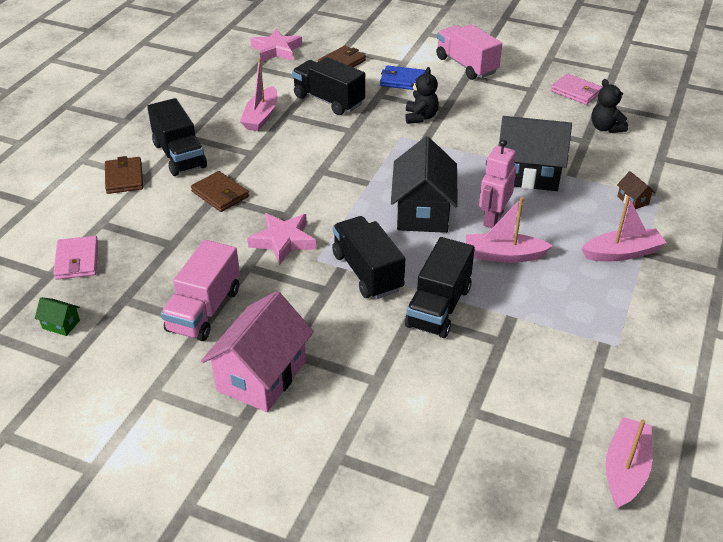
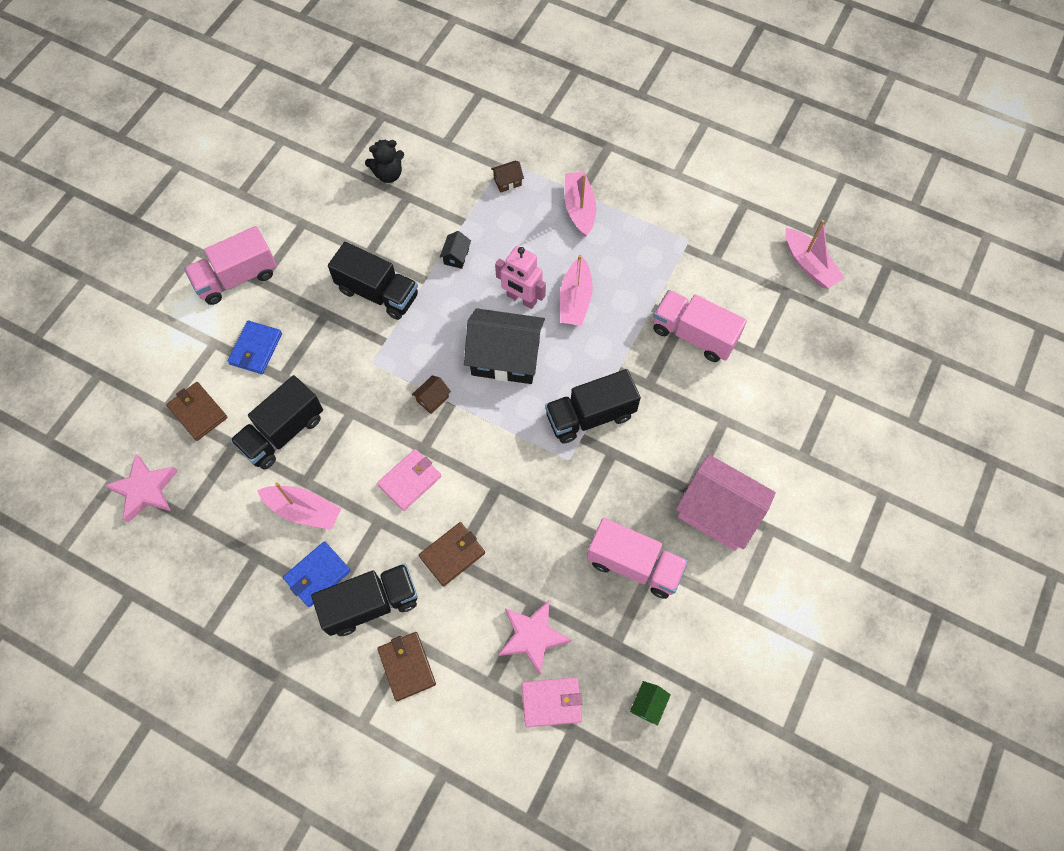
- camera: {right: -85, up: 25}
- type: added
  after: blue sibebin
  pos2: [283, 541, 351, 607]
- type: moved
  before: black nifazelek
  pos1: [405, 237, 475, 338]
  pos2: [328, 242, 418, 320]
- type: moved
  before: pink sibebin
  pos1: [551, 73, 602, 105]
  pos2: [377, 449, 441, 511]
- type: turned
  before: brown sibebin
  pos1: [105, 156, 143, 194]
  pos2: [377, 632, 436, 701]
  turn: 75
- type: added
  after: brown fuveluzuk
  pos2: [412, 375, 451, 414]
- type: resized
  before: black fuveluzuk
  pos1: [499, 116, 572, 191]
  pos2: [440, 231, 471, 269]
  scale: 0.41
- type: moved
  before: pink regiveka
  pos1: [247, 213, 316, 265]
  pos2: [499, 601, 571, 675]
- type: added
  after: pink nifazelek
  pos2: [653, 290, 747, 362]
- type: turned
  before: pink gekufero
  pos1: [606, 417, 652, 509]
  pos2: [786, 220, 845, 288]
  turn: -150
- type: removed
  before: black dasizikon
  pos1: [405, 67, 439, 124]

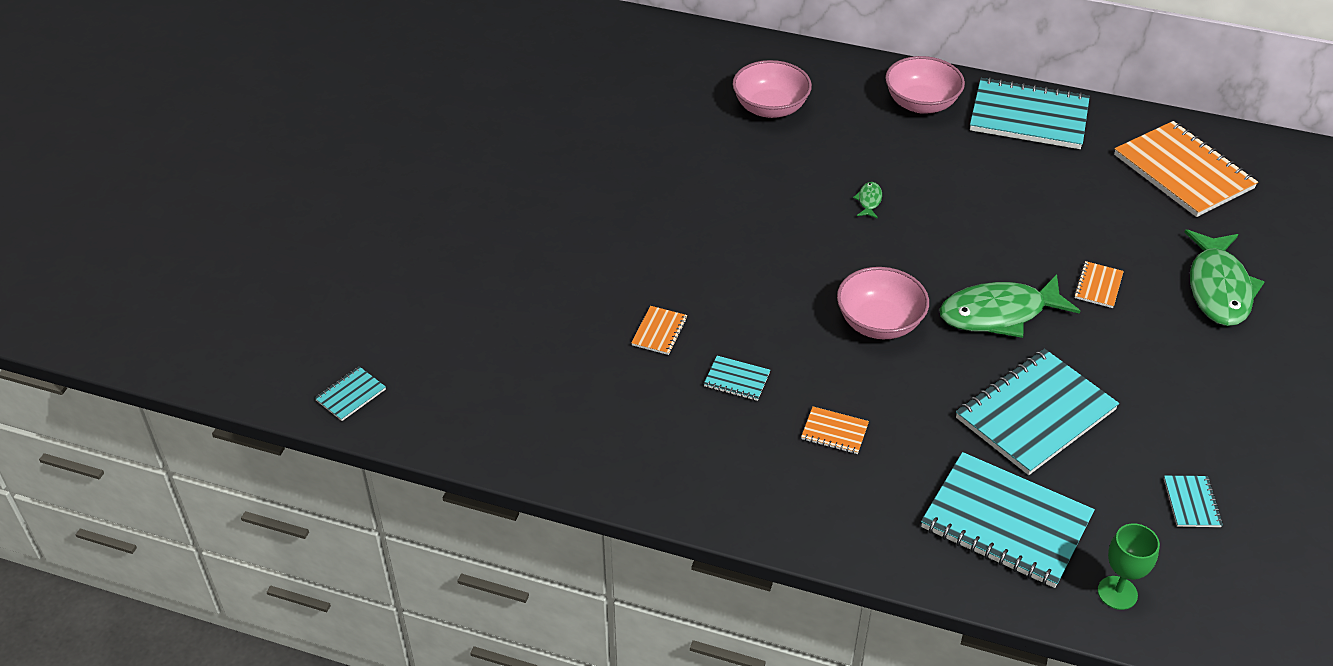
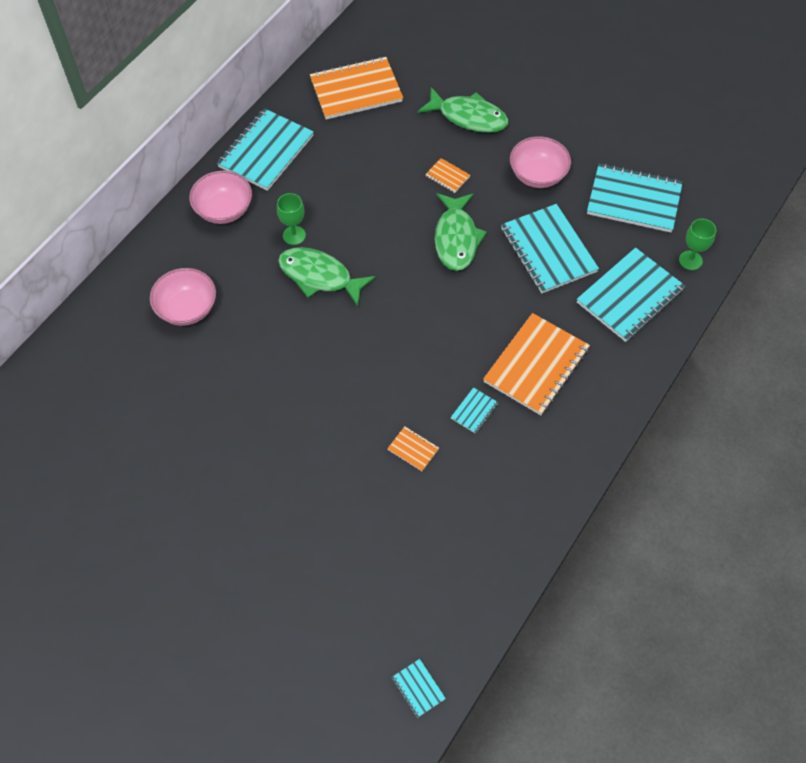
- camera: {right: -75, up: 15}
- type: added
  after: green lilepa
  pos2: [277, 193, 306, 245]
- type: resized
  before: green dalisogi
  pos1: [853, 182, 882, 219]
  pos2: [278, 247, 376, 307]
  scale: 2.45
- type: resized
  before: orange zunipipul
  pos1: [801, 407, 869, 454]
  pos2: [483, 313, 590, 415]
  scale: 2.31
- type: moved
  before: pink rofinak
  pos1: [837, 267, 929, 339]
  pos2: [510, 136, 571, 188]
- type: resized
  before: turquoise zunipipul
  pos1: [1164, 476, 1223, 527]
  pos2: [587, 164, 683, 233]
  scale: 2.31

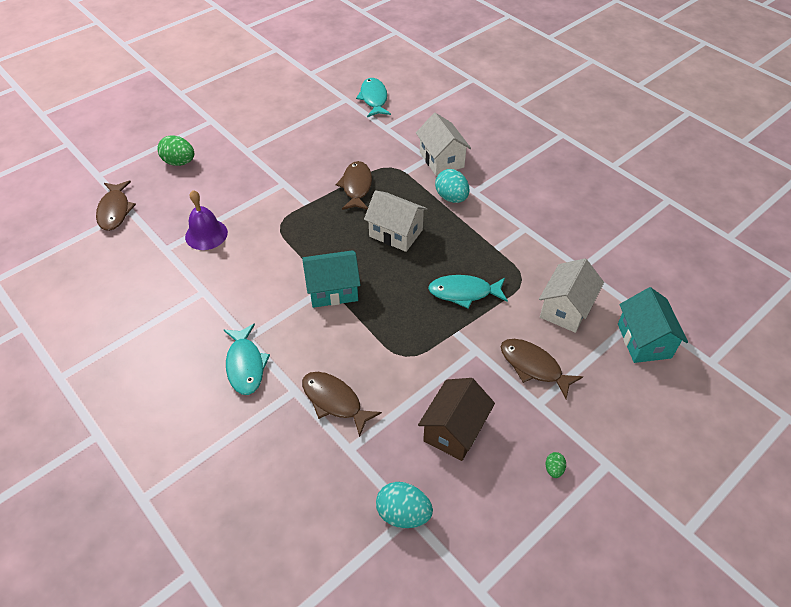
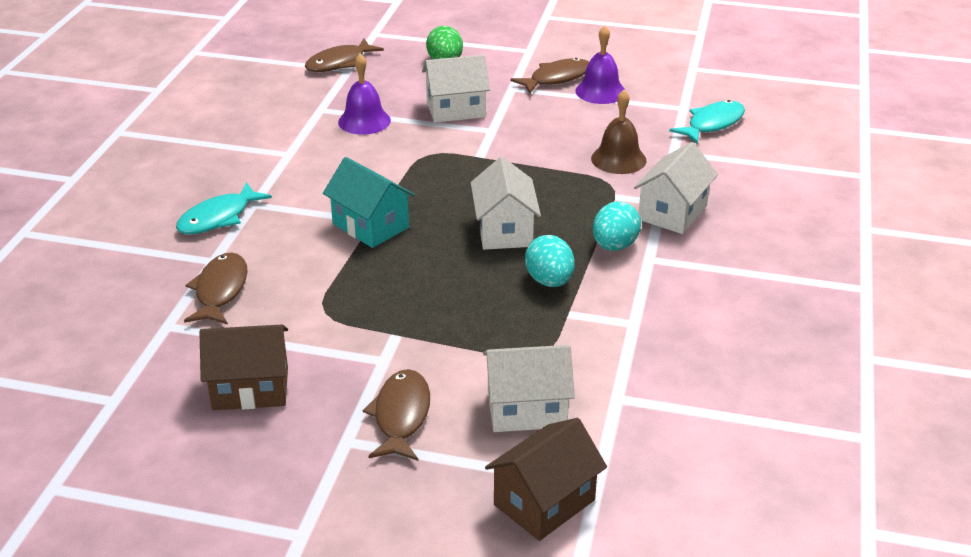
- camera: {right: 55, up: -15}
- type: added
  after: white fuveluzuk
  pos2: [422, 55, 490, 123]
- type: recoloured
  before: turquoise fuveluzuk
  after: brown fuveluzuk
  pos1: [618, 287, 688, 363]
  pos2: [485, 418, 607, 541]
- type: moved
  before: brown dalisogi
  pos1: [336, 161, 372, 210]
  pos2: [510, 58, 589, 93]
- type: moved
  before: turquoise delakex
  pos1: [376, 482, 433, 528]
  pos2: [525, 235, 575, 287]
- type: added
  after: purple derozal
  pos2: [575, 26, 625, 104]
- type: added
  after: brown derozal
  pos2: [591, 90, 646, 174]
- type: removed
  before: turquoise dalisogi
  pos1: [428, 275, 508, 309]
- type: removed
  before: green delakex
  pos1: [546, 452, 566, 478]

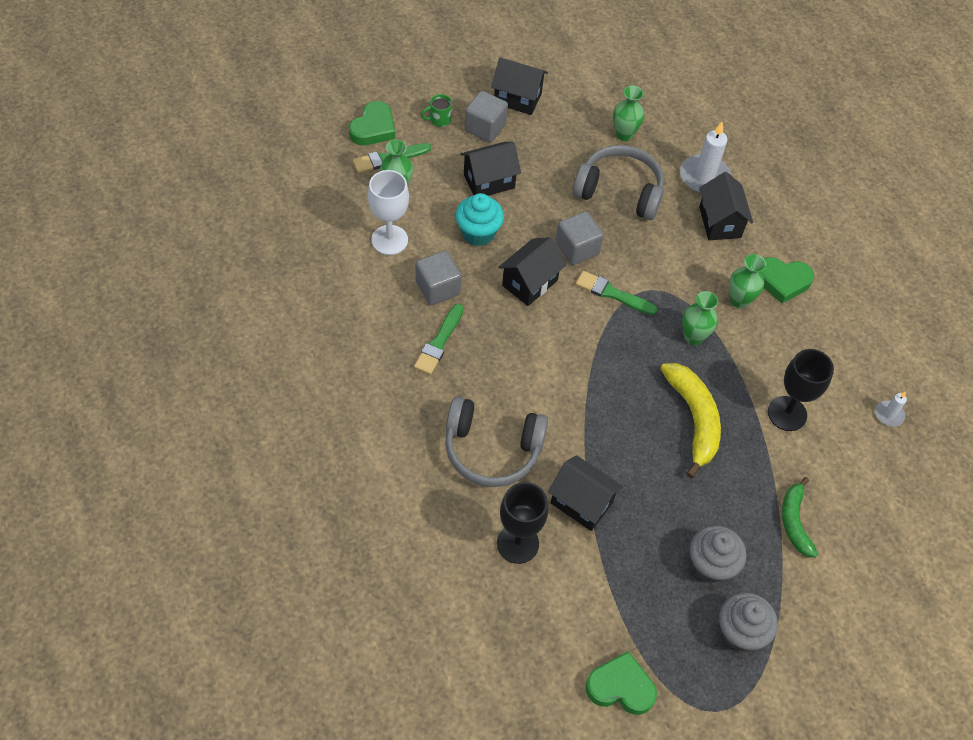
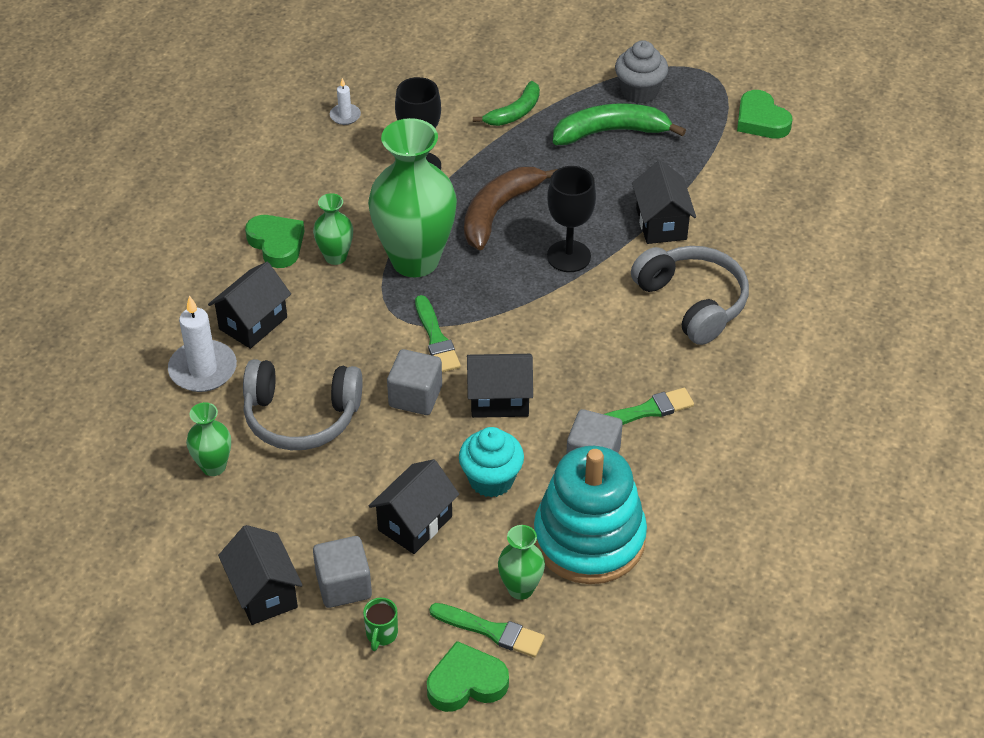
- camera: {right: -130, up: -10}
- type: turned
  before: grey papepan
  pos1: [573, 145, 664, 220]
  pos2: [243, 359, 363, 450]
  turn: -60
- type: turned
  before: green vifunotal
  pos1: [421, 94, 452, 127]
  pos2: [363, 598, 398, 651]
  turn: 75
- type: resized
  before: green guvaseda
  pos1: [682, 291, 718, 345]
  pos2: [368, 118, 457, 277]
  scale: 2.16
- type: turned
  before: black fuveluzuk
  pos1: [460, 142, 521, 196]
  pos2: [369, 459, 459, 554]
  turn: -75
- type: recoloured
  before: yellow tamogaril
  after: brown tamogaril
  pos1: [660, 363, 721, 478]
  pos2: [464, 167, 557, 250]
- type: replaced
  before: white lilepa
  after: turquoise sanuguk
  pos1: [368, 170, 409, 255]
  pos2: [534, 446, 647, 584]
- type: moved
  before: black lilepa
  pos1: [497, 482, 548, 564]
  pos2: [547, 166, 596, 272]
- type: replaced
  before: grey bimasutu
  after: green tamogaril
  pos1: [690, 526, 747, 583]
  pos2: [553, 103, 686, 145]

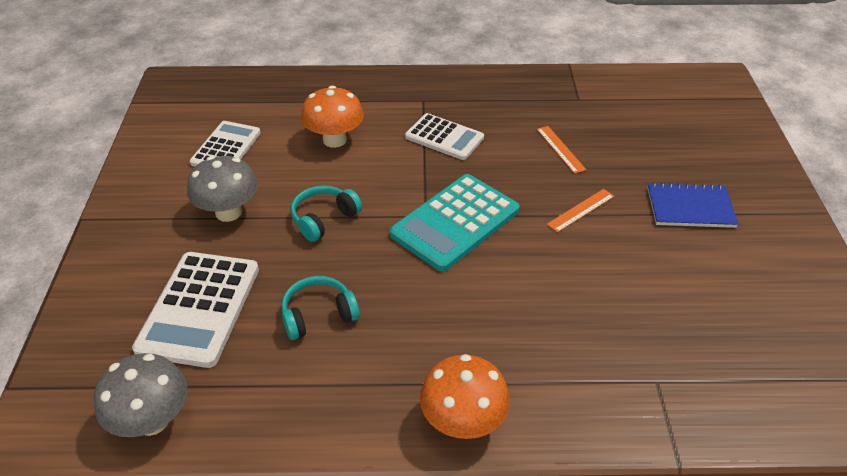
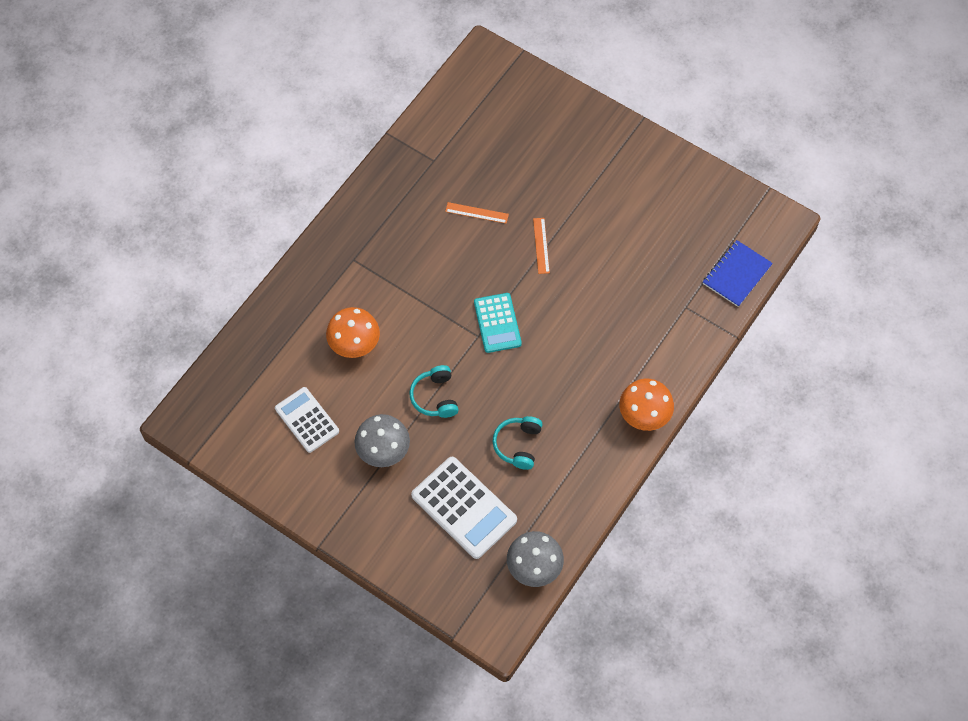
- camera: {right: -55, up: 20}
- type: resized
  before: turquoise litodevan
  pos1: [390, 174, 519, 271]
  pos2: [474, 293, 522, 353]
  scale: 0.66
- type: moved
  before: blue zunipipul
  pos1: [647, 182, 739, 228]
  pos2: [703, 240, 773, 307]
- type: removed
  before: white litodevan
  pos1: [405, 113, 484, 160]

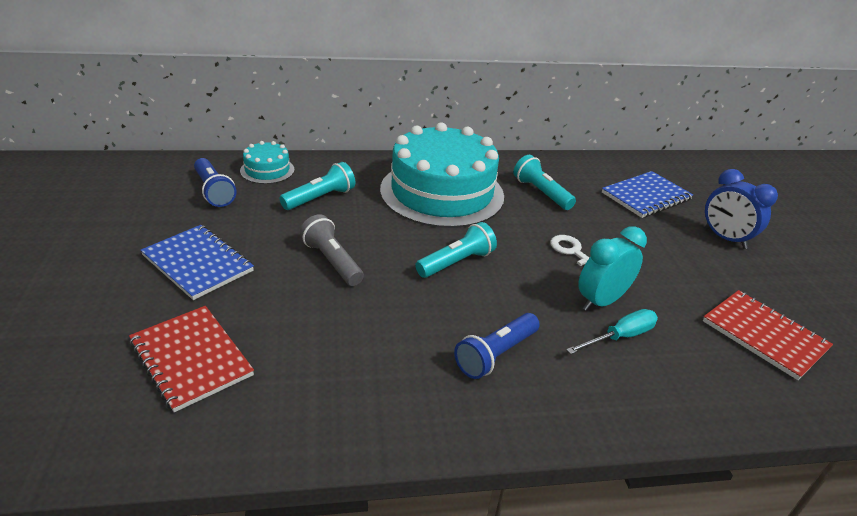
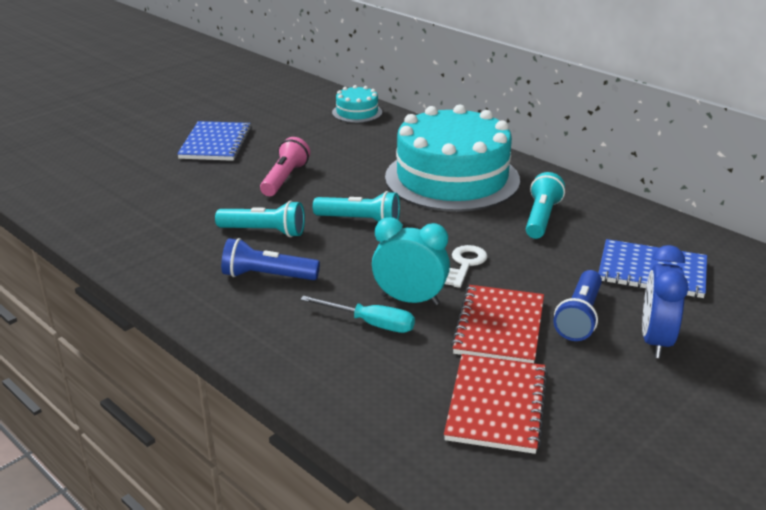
- camera: {right: 55, up: -5}
- type: moved
  before: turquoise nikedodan
  pos1: [279, 162, 355, 210]
  pos2: [215, 201, 305, 237]
- type: recoloured
  before: grey nikedodan
  after: pink nikedodan
  pos1: [300, 214, 364, 286]
  pos2: [260, 137, 310, 196]
- type: moved
  before: red zunipipul
  pos1: [129, 306, 254, 412]
  pos2: [451, 285, 544, 363]
- type: moved
  before: blue nikedodan
  pos1: [194, 158, 237, 207]
  pos2: [553, 270, 602, 341]

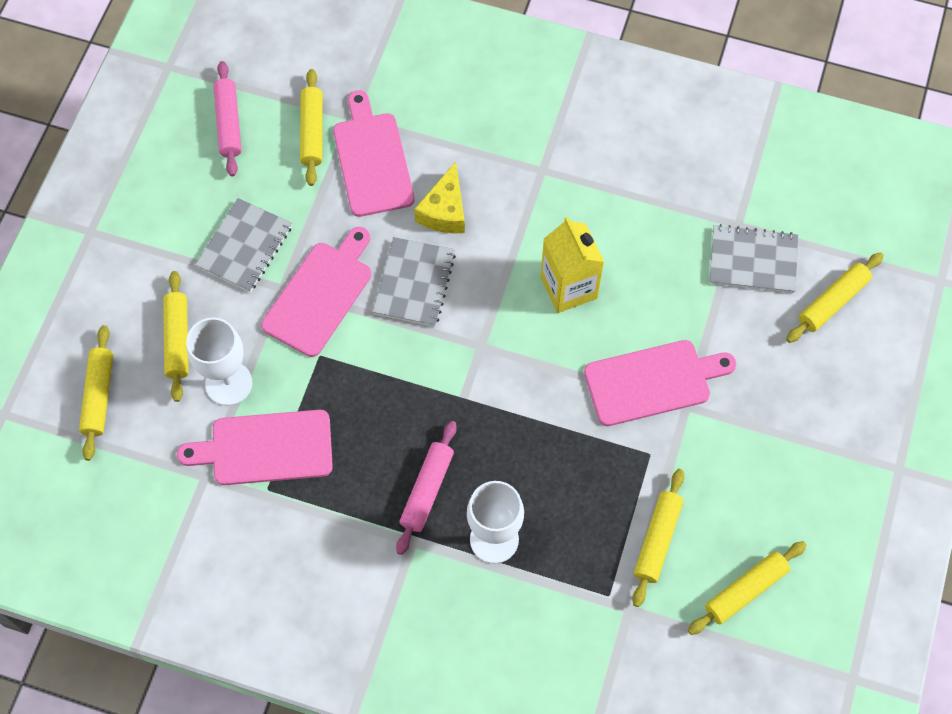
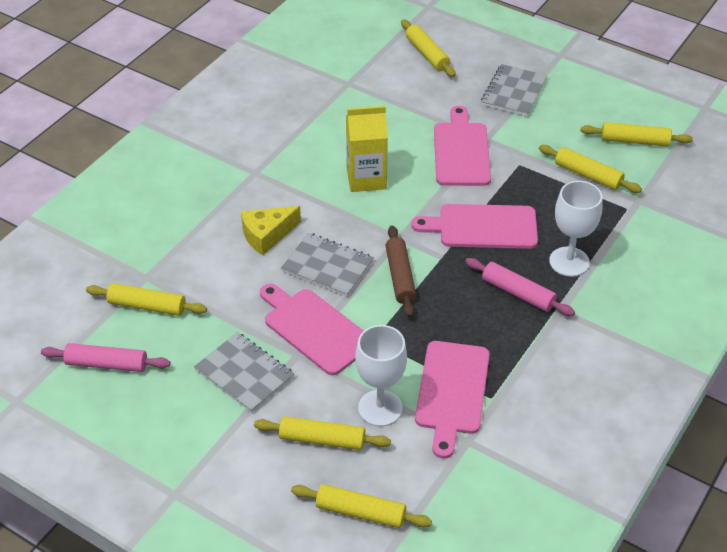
- camera: {right: -75, up: -20}
- type: turned
  before: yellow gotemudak
  pos1: [414, 162, 465, 234]
  pos2: [241, 206, 301, 255]
  turn: 120
- type: added
  after: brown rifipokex
  pos2: [385, 226, 416, 318]
- type: moved
  before: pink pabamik
  pos1: [333, 90, 415, 217]
  pos2: [411, 204, 538, 249]
- type: moved
  before: grey zunipipul
  pos1: [709, 224, 798, 293]
  pos2: [481, 64, 547, 117]
- type: turned
  before: yellow rifipokex
  pos1: [688, 541, 807, 635]
  pos2: [581, 122, 693, 147]
  turn: -60

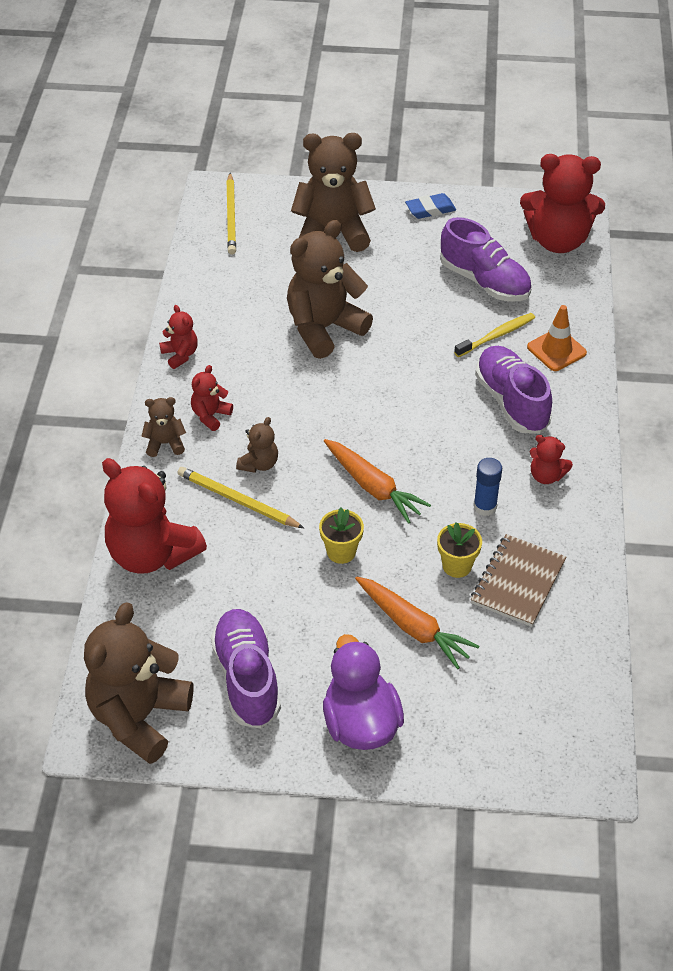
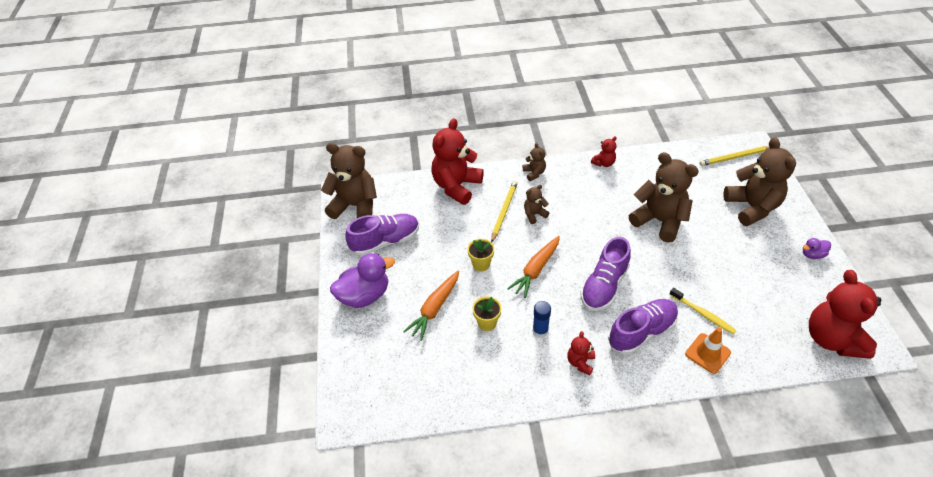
- camera: {right: 80, up: 0}
- type: turned
  before: brown dasizikon
  pos1: [236, 417, 278, 473]
  pos2: [524, 185, 549, 224]
  turn: 135
- type: moved
  before: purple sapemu
  pos1: [440, 217, 531, 301]
  pos2: [580, 237, 631, 311]
- type: replaced
  before: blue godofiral
  after: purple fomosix
  pos1: [405, 193, 456, 219]
  pos2: [803, 238, 831, 259]
- type: removed
  before: red dasizikon
  pos1: [191, 365, 233, 431]
- type: removed
  before: brown zunipipul
  pos1: [471, 534, 566, 627]

